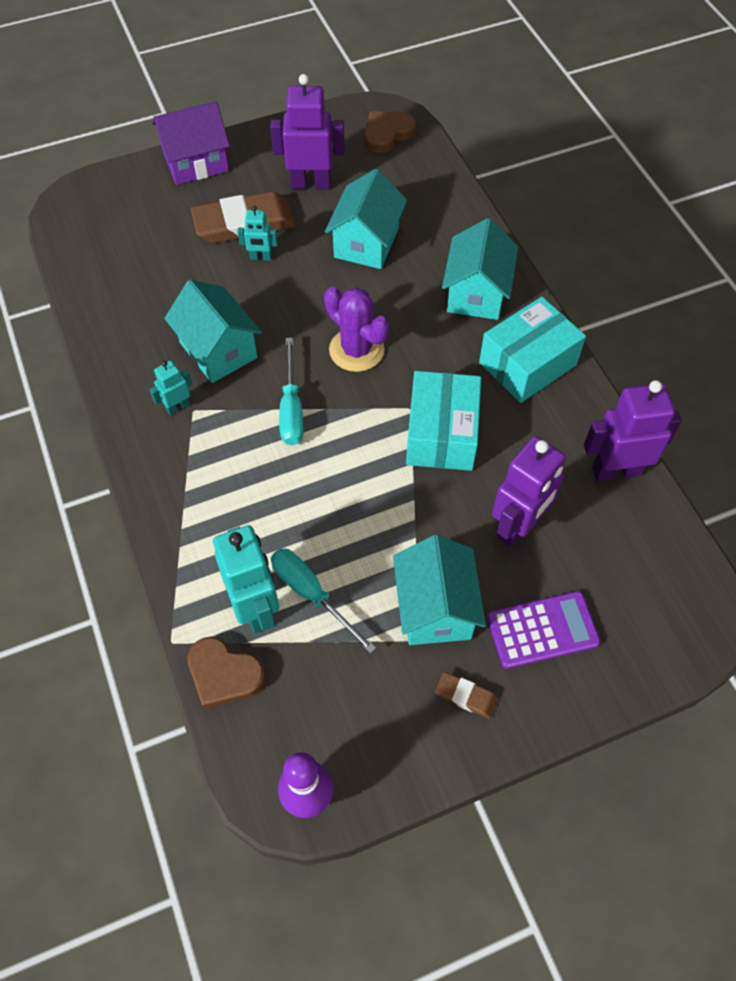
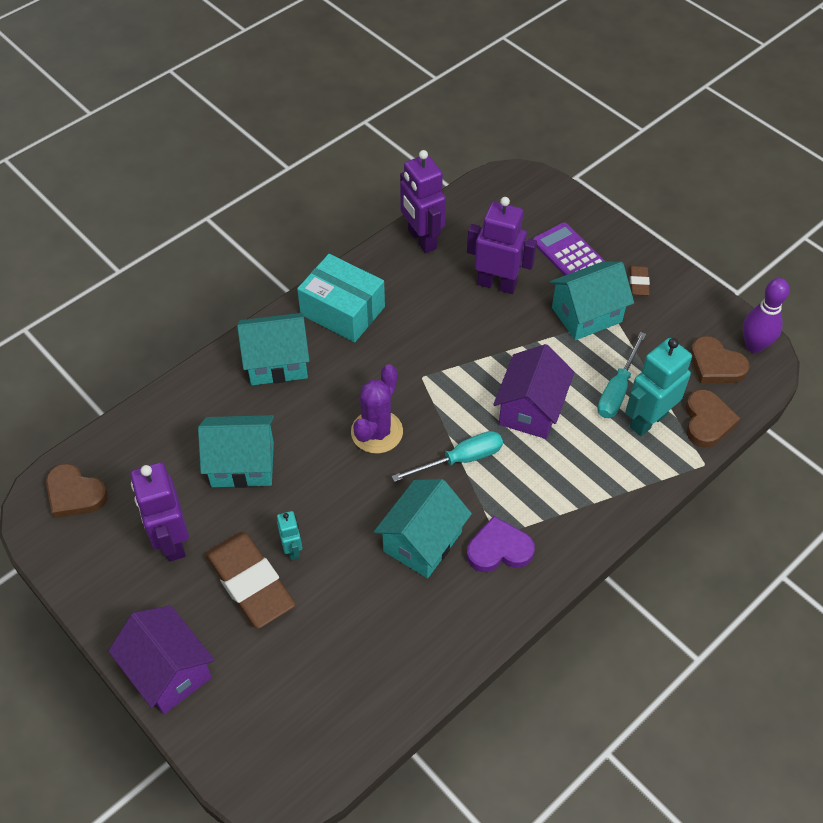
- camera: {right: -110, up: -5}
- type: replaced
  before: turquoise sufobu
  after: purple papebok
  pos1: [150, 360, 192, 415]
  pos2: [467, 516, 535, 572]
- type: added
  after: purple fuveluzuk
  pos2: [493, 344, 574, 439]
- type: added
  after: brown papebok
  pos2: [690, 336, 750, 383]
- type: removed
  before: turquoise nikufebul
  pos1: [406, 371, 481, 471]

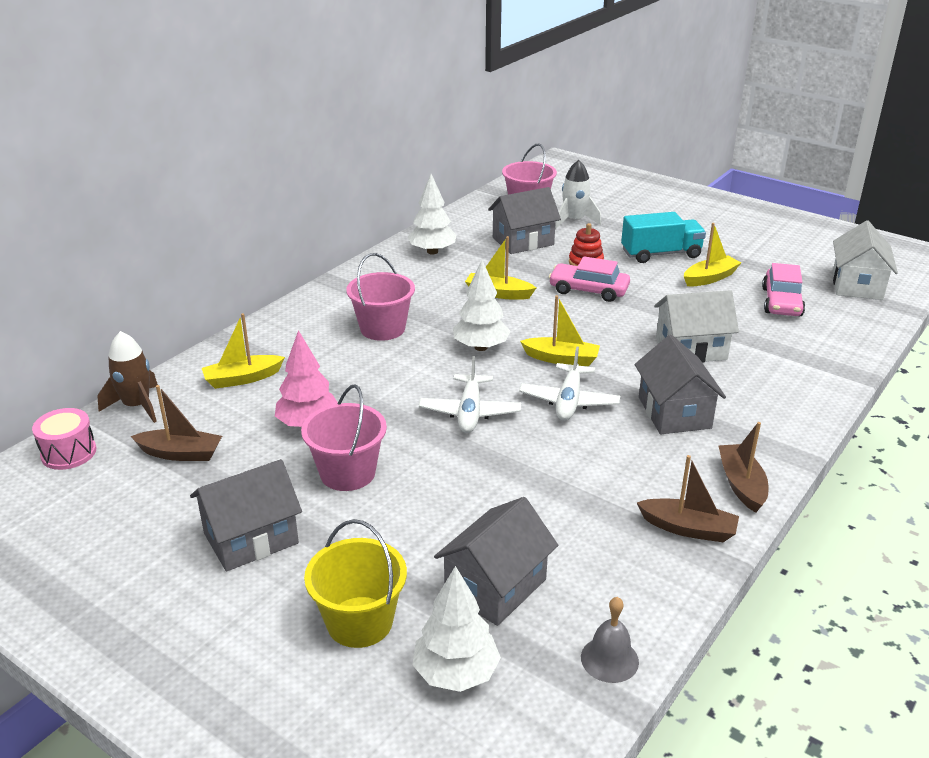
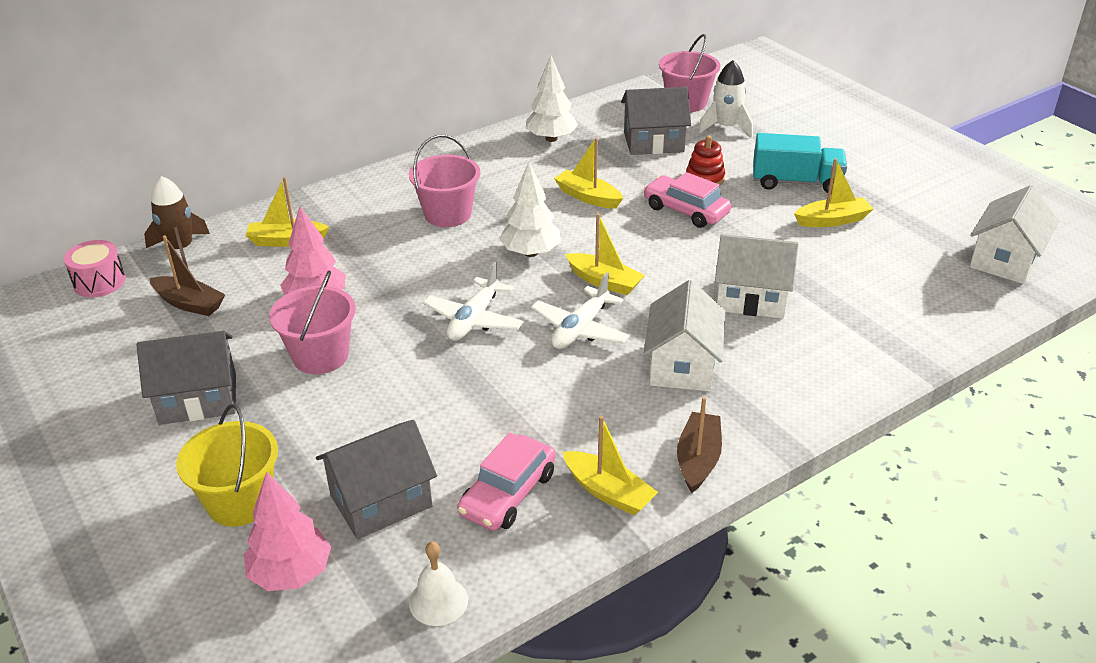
- camera: {right: 20, up: 5}
- type: recoloured
  before: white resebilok
  after: pink resebilok
  pos1: [412, 566, 501, 692]
  pos2: [244, 472, 331, 591]
- type: recoloured
  before: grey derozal
  after: white derozal
  pos1: [581, 597, 639, 683]
  pos2: [409, 541, 468, 626]
- type: moved
  before: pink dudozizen
  pos1: [762, 263, 805, 316]
  pos2: [457, 433, 556, 531]
- type: recoloured
  before: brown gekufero
  after: yellow gekufero
  pos1: [637, 455, 739, 542]
  pos2: [563, 416, 658, 515]
- type: recoloured
  before: grey fuveluzuk
  after: white fuveluzuk
  pos1: [635, 335, 726, 434]
  pos2: [643, 280, 725, 391]

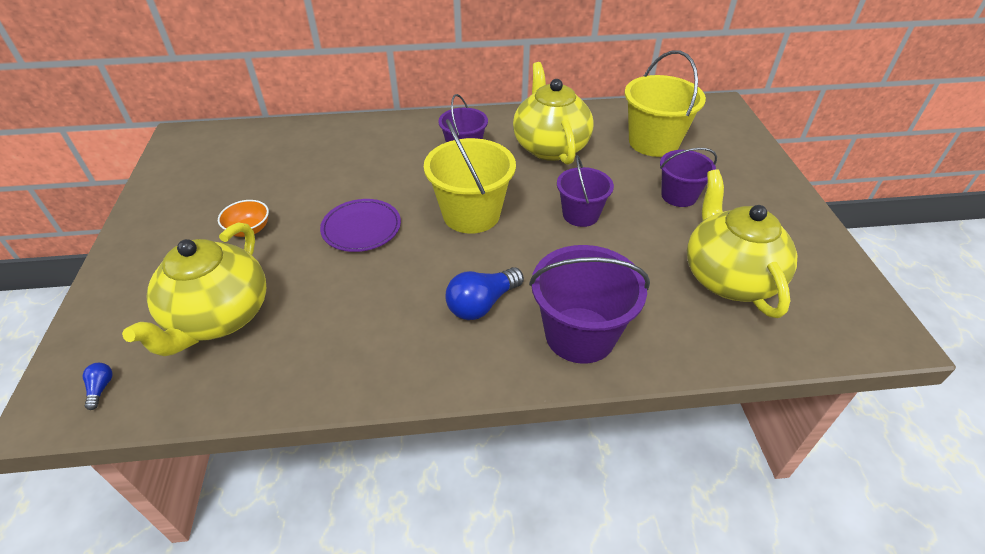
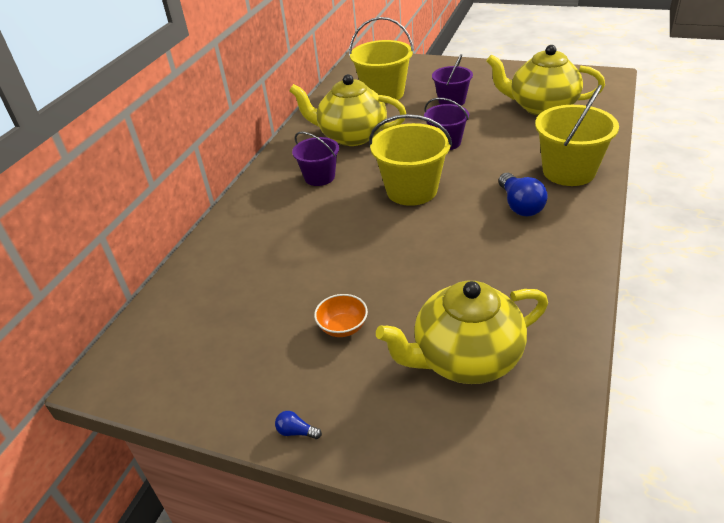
- camera: {right: -60, up: -5}
- type: moved
  before: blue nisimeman
  pos1: [82, 363, 113, 410]
  pos2: [275, 411, 322, 439]
- type: turned
  before: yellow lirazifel
  pos1: [122, 223, 266, 356]
  pos2: [376, 281, 548, 384]
  turn: 120
- type: recoloured
  before: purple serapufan
  after: yellow serapufan
  pos1: [529, 245, 650, 364]
  pos2: [535, 85, 619, 186]
- type: removed
  before: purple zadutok
  pos1: [320, 199, 401, 252]

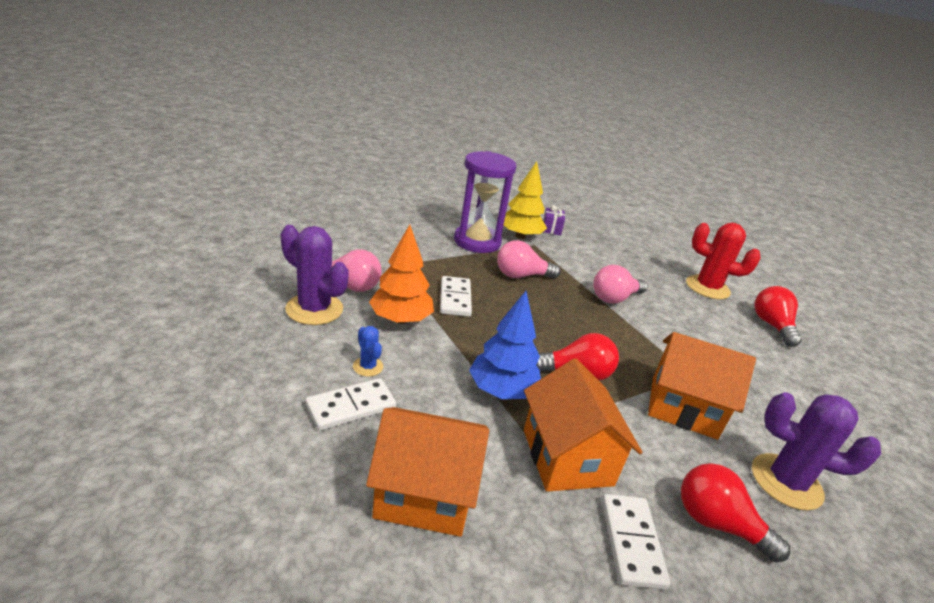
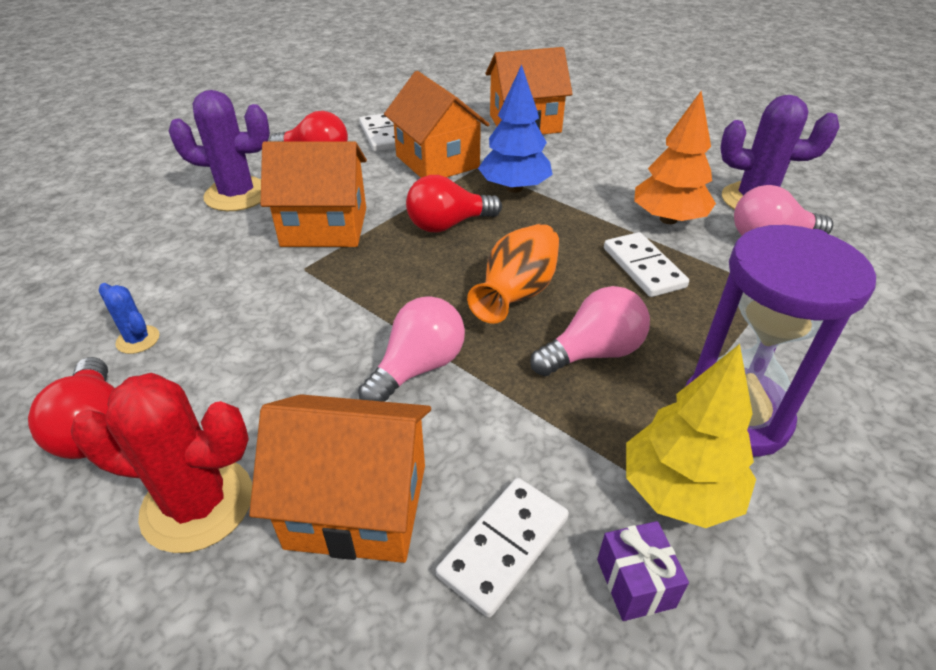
- camera: {right: 165, up: 10}
- type: moved
  before: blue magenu
  pos1: [353, 326, 383, 377]
  pos2: [99, 283, 159, 354]
- type: added
  after: orange fuveluzuk
  pos2: [249, 394, 431, 563]
- type: moved
  before: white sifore
  pos1: [306, 378, 396, 431]
  pos2: [436, 478, 569, 618]
- type: added
  after: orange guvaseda
  pos2: [467, 224, 559, 324]

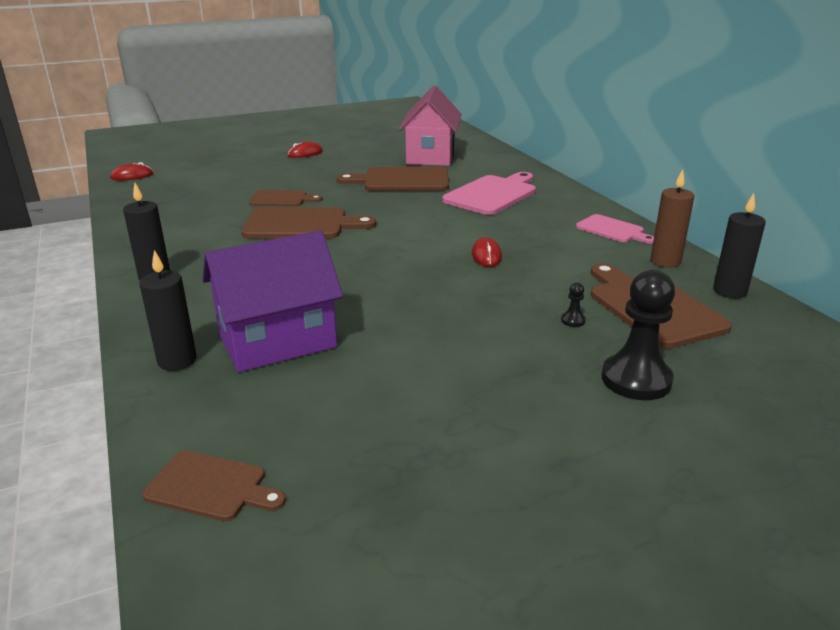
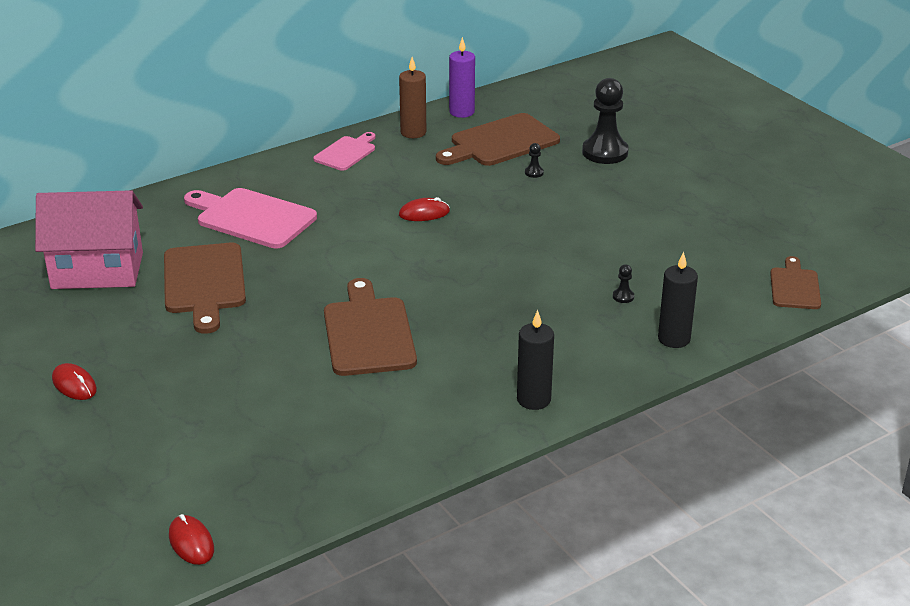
- camera: {right: -100, up: 5}
- type: recoloured
  before: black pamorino
  after: purple pamorino
  pos1: [713, 193, 766, 298]
  pos2: [449, 37, 475, 118]
- type: replaced
  before: purple fuveluzuk
  after: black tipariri
  pos1: [202, 230, 343, 372]
  pos2: [613, 264, 634, 303]
- type: removed
  before: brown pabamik
  pos1: [249, 190, 323, 206]

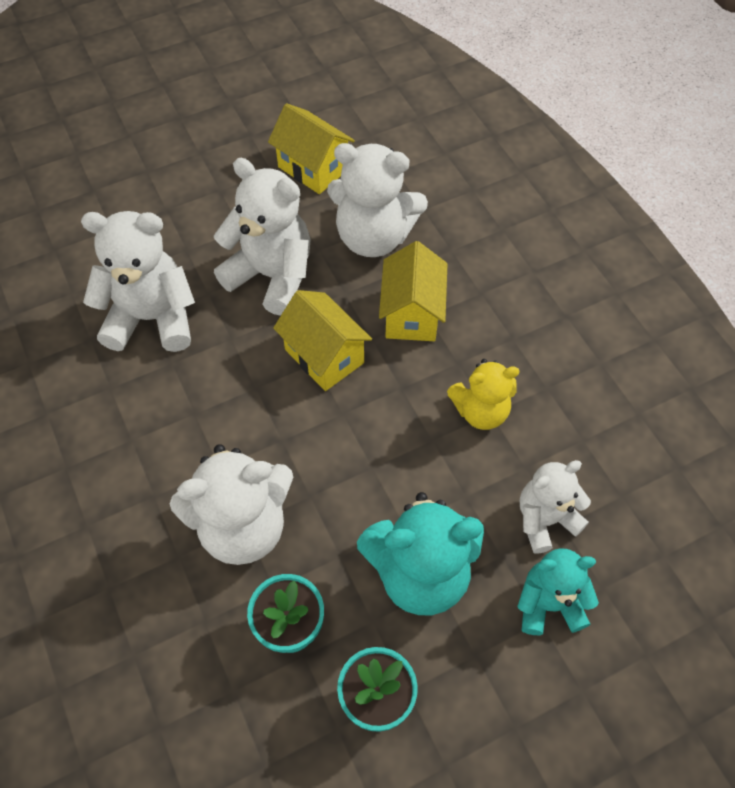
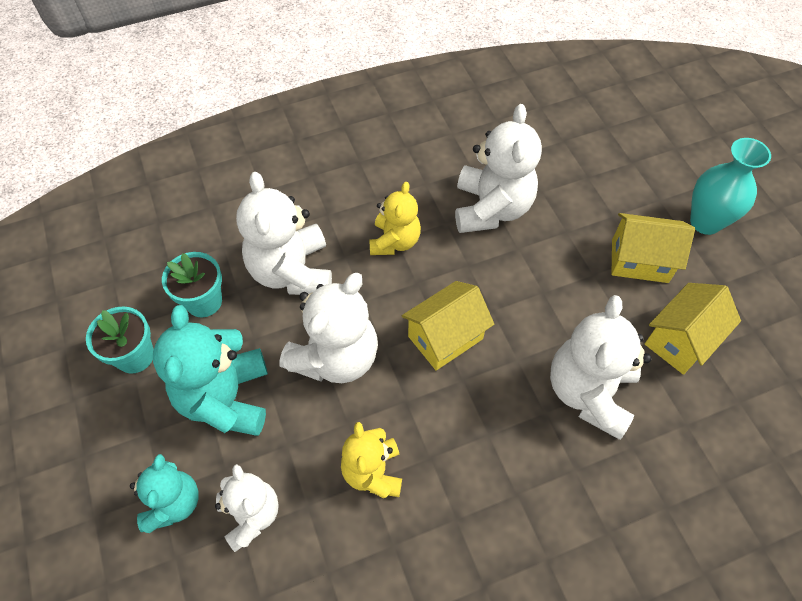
- camera: {right: 95, up: 0}
- type: moved
  before: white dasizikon
  pos1: [214, 158, 311, 316]
  pos2: [279, 273, 378, 383]
- type: added
  after: yellow dasizikon
  pos2: [369, 182, 421, 255]
- type: moved
  before: yellow fuveluzuk
  pos1: [379, 241, 447, 341]
  pos2: [612, 213, 695, 283]
- type: added
  after: turquoise guvaseda
  pos2: [690, 138, 771, 235]

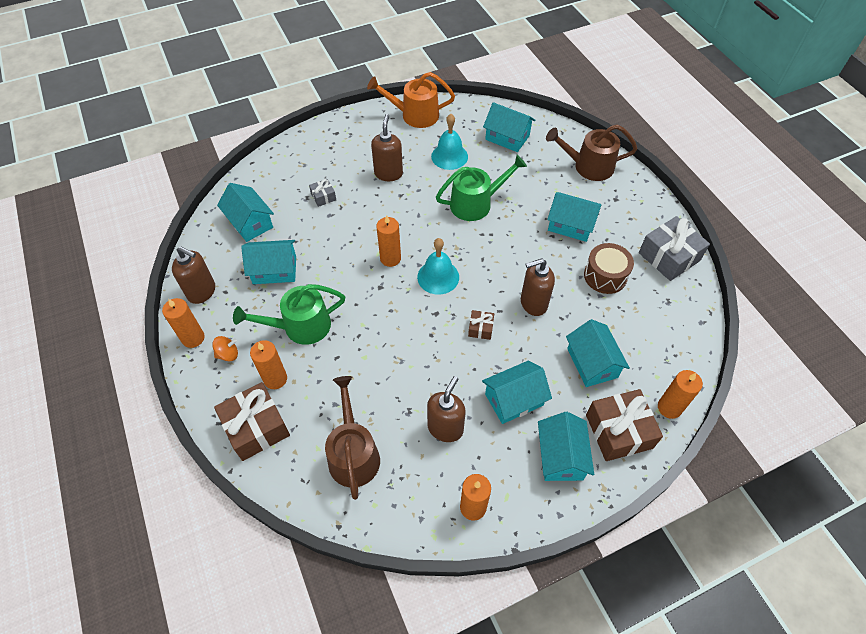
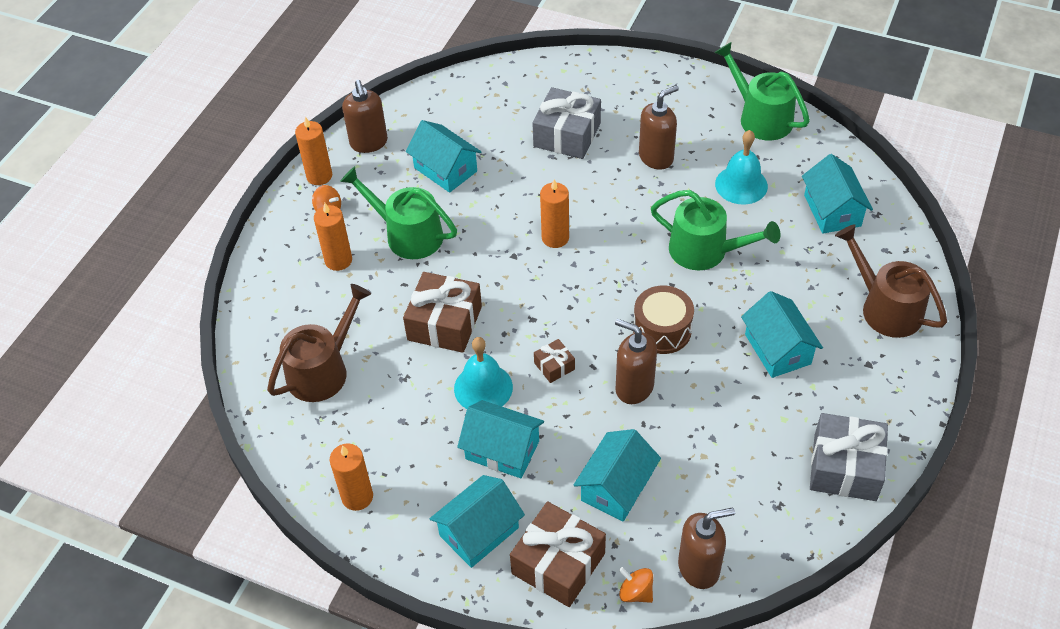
- camera: {right: 50, up: -5}
- type: moved
  before: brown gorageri
  pos1: [214, 382, 290, 461]
  pos2: [403, 272, 482, 353]
- type: moved
  before: turquoise derozal
  pos1: [417, 238, 459, 295]
  pos2: [454, 337, 513, 409]
- type: resized
  before: grey gorageri
  pos1: [309, 179, 336, 207]
  pos2: [532, 87, 601, 159]
  scale: 2.06
- type: replaced
  before: orange pamorino
  after: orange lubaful
  pos1: [658, 370, 703, 419]
  pos2: [619, 567, 653, 603]
- type: moved
  before: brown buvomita
  pos1: [584, 243, 634, 294]
  pos2: [633, 285, 694, 354]
- type: moved
  before: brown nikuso
  pos1: [427, 376, 466, 442]
  pos2: [678, 508, 735, 589]
- type: recoloured
  before: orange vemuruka
  after: green vemuruka
  pos1: [367, 72, 455, 128]
  pos2: [714, 42, 810, 141]
- type: removed
  before: turquoise fuveluzuk
  pos1: [217, 183, 274, 242]

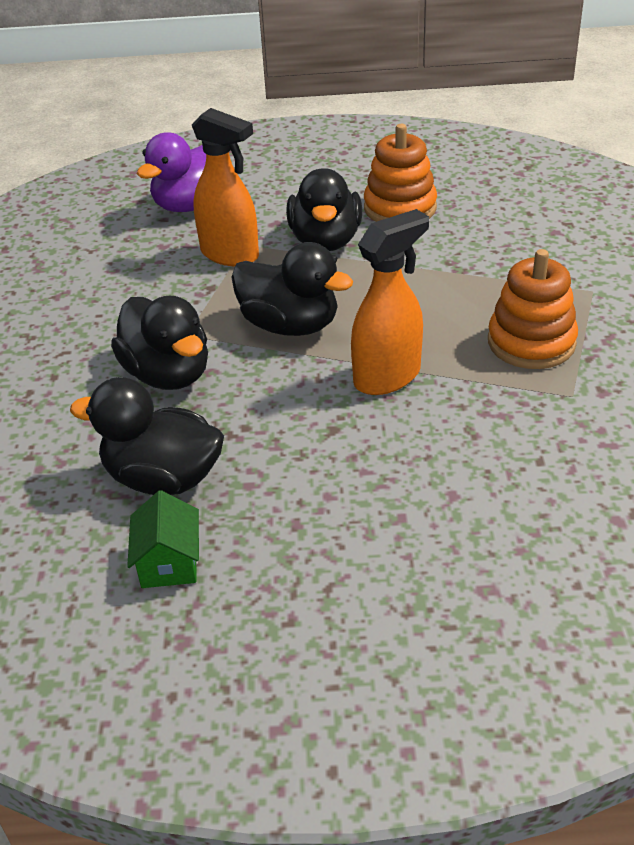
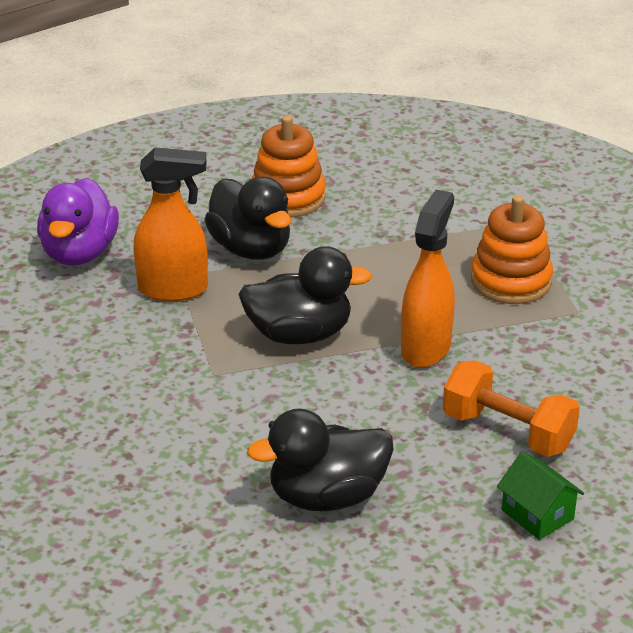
- camera: {right: -35, up: -5}
- type: added
  after: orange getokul
  pos2: [443, 360, 580, 457]
- type: moved
  before: green fuveluzuk
  pos1: [127, 490, 199, 588]
  pos2: [497, 452, 584, 540]
- type: removed
  before: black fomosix
  pos1: [111, 296, 208, 390]

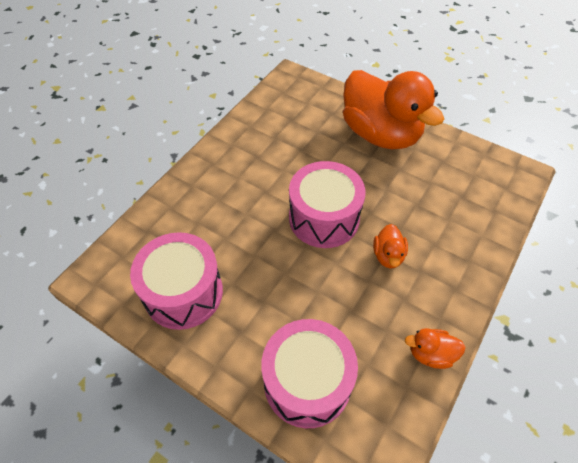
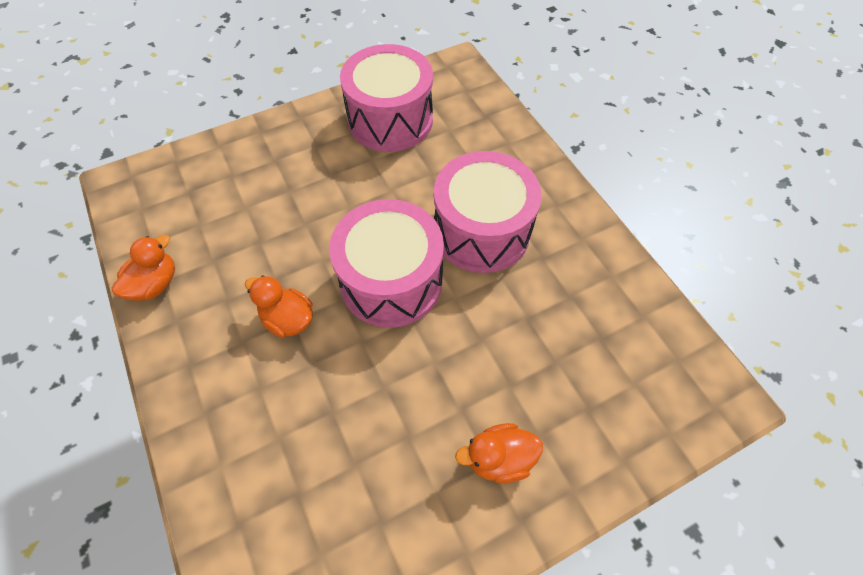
- camera: {right: 120, up: 5}
- type: moved
  before: pink buvomita
  pos1: [261, 319, 358, 428]
  pos2: [434, 151, 542, 273]
- type: resized
  before: orange fomosix
  pos1: [343, 70, 444, 149]
  pos2: [455, 423, 543, 483]
  scale: 0.4

